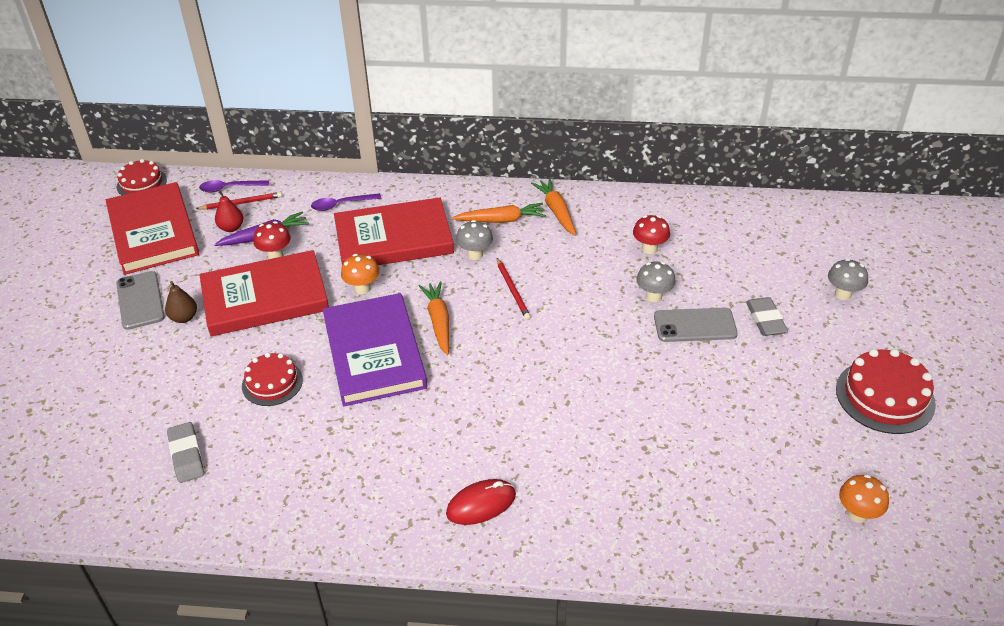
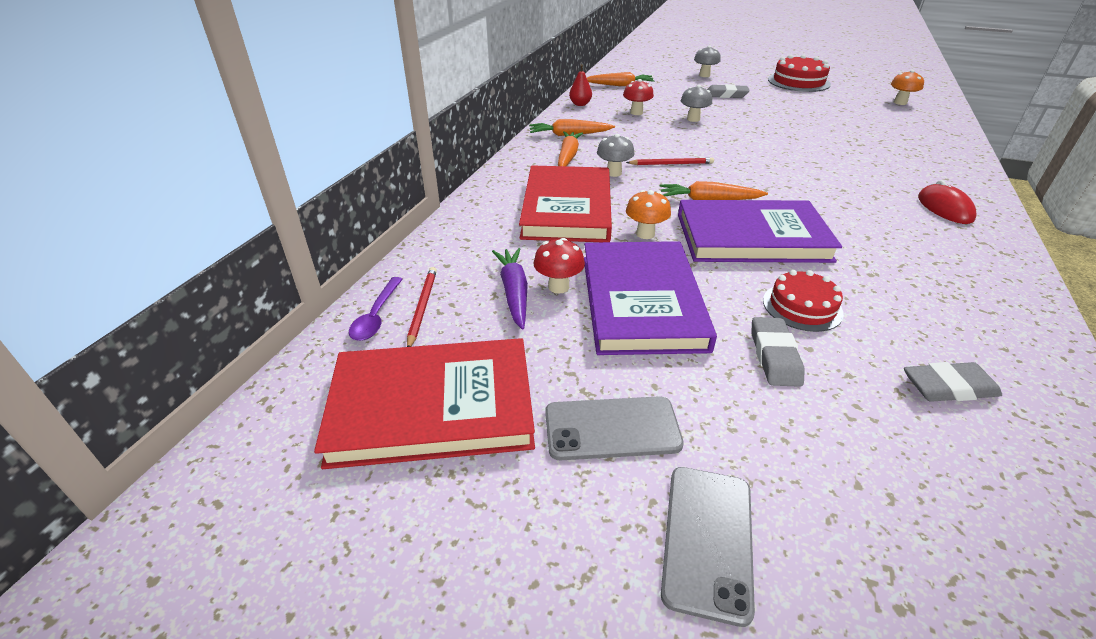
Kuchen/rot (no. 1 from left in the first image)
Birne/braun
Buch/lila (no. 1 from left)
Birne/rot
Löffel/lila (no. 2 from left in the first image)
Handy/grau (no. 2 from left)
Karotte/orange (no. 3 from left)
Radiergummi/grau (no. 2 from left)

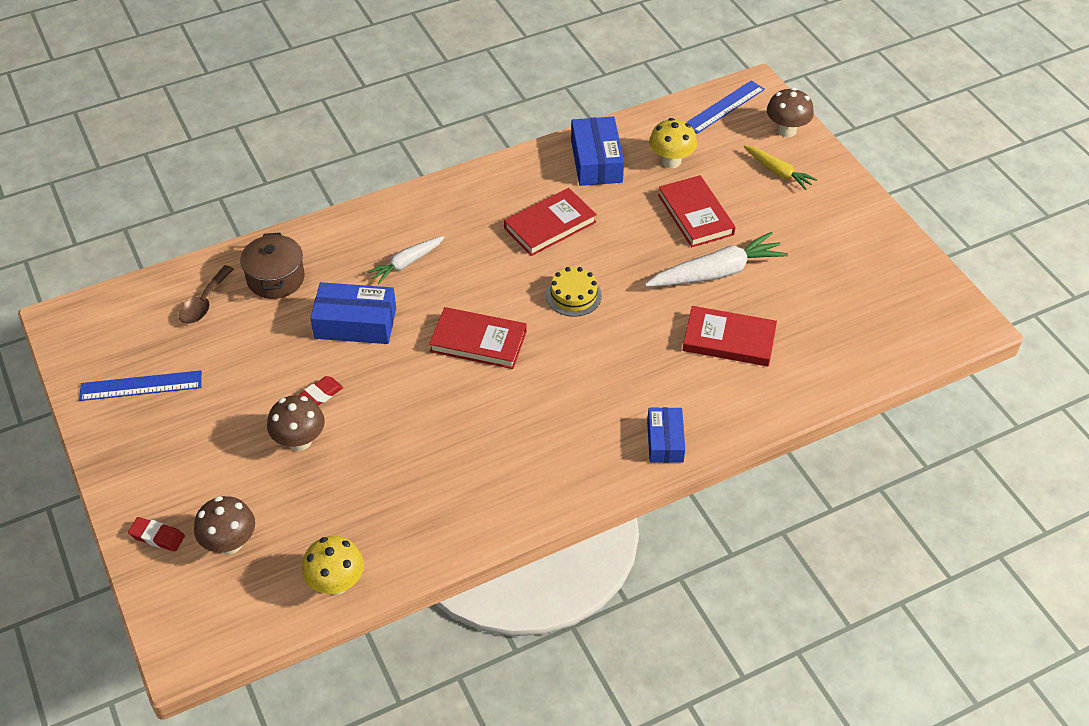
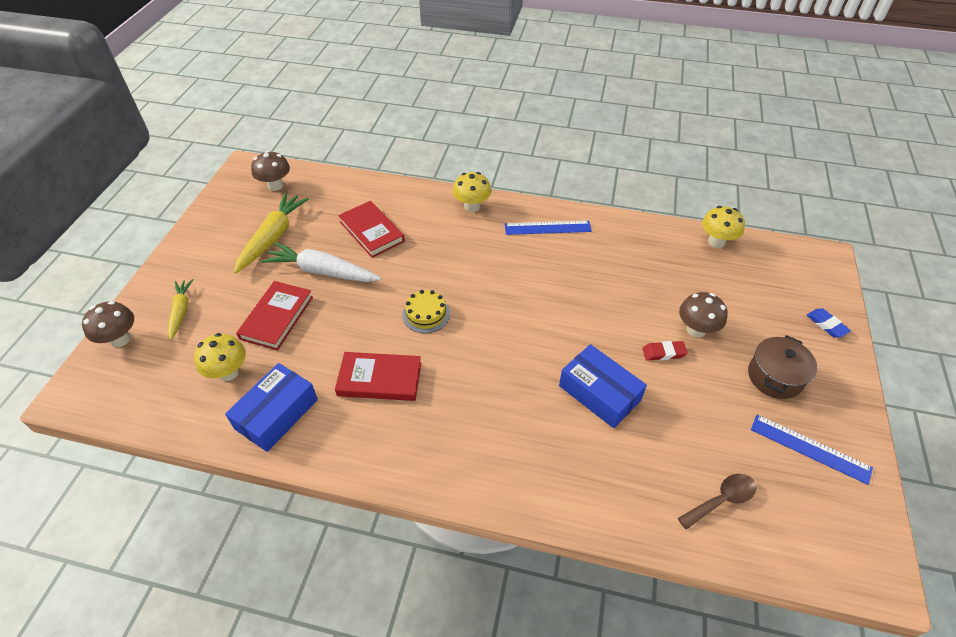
Radiergummi/blau
Pilz/braun (no. 2 from left)
Kochtopf/braun
Karotte/weiß (no. 1 from left in the first image)
Buch/rot (no. 1 from left in the first image)
Pilz/gelb (no. 2 from left)
Lineal/blau (no. 1 from left)
Karotte/gelb (no. 2 from left)

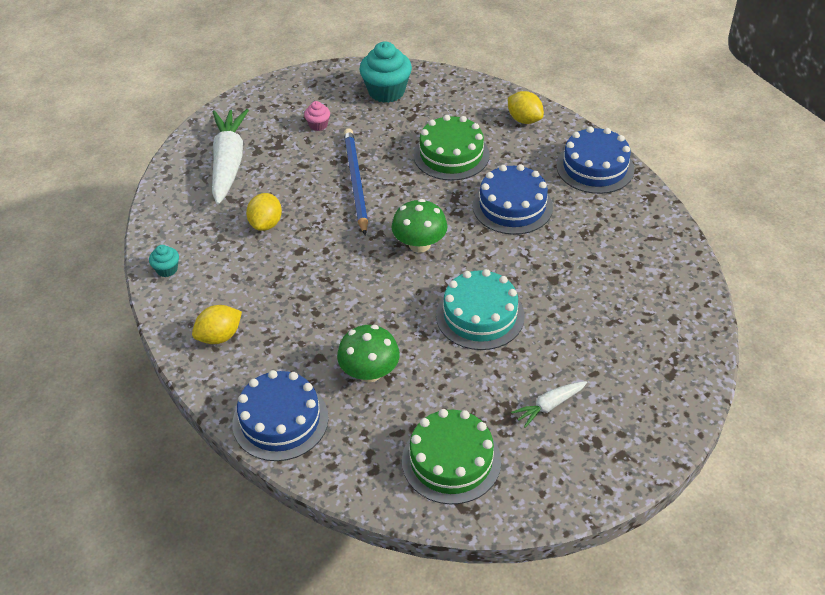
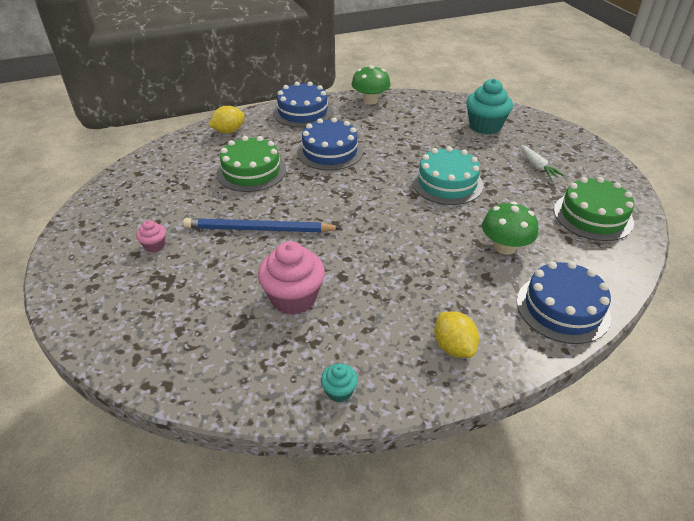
Karotte/weiß (no. 1 from left in the first image)
Muffin/rosa (no. 2 from left)
Muffin/türkis (no. 2 from left)
Pilz/grün (no. 1 from left)

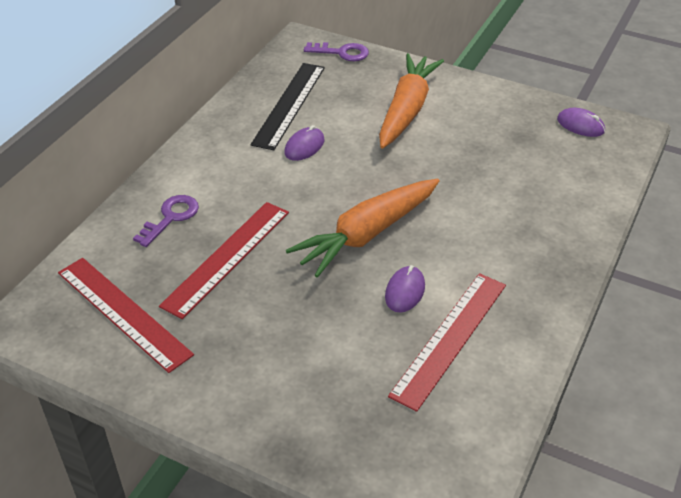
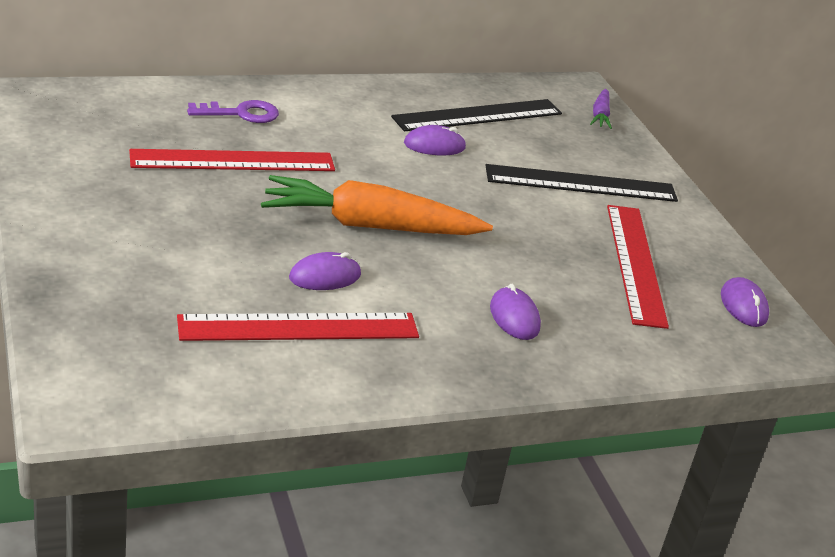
Lineal/rot (no. 3 from left)
Karotte/lila
Lineal/schwarz (no. 2 from left)
Computermaus/lila (no. 3 from left)

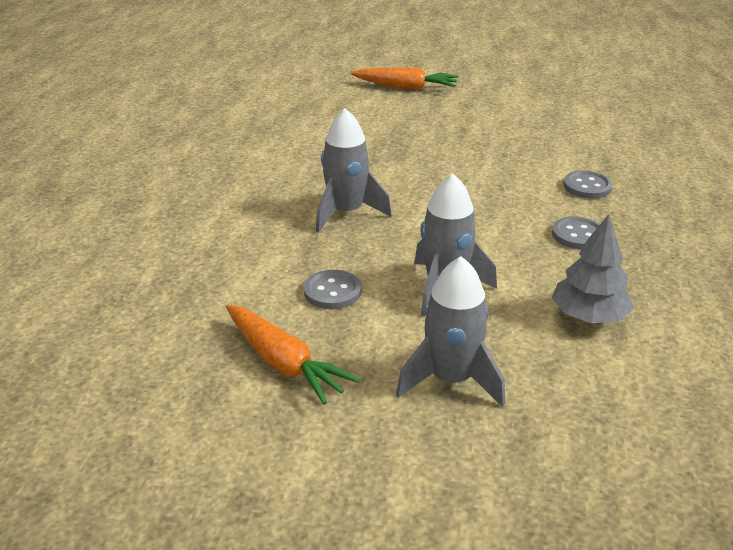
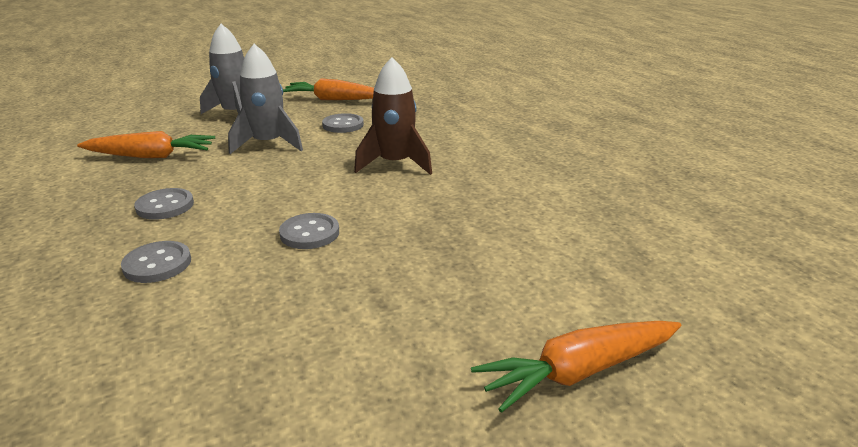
Rakete/braun
Karotte/orange (no. 1 from left)
Knopf/grau (no. 3 from left)

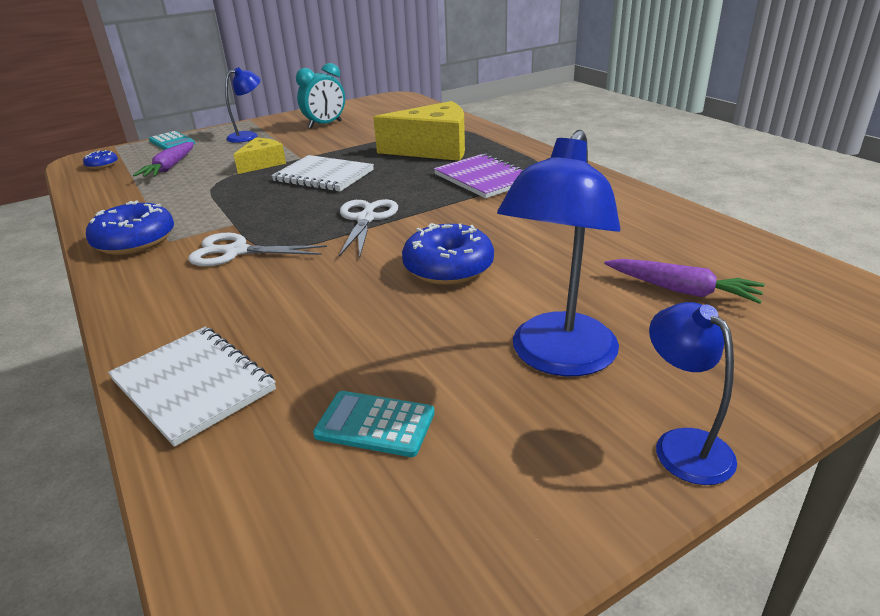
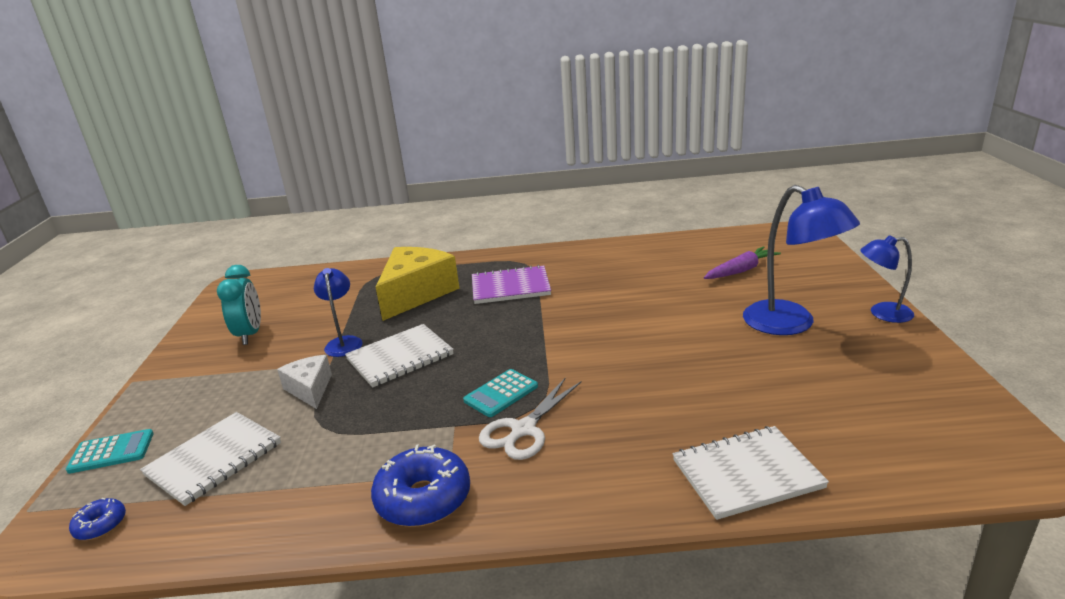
Notizbuch/weiß (no. 1 from left)
Lampe/blau (no. 1 from left)
Käse/weiß
Taschenrechner/türkis (no. 2 from left)
Schere/weiß (no. 2 from left in the first image)
Donut/blau (no. 3 from left in the first image)

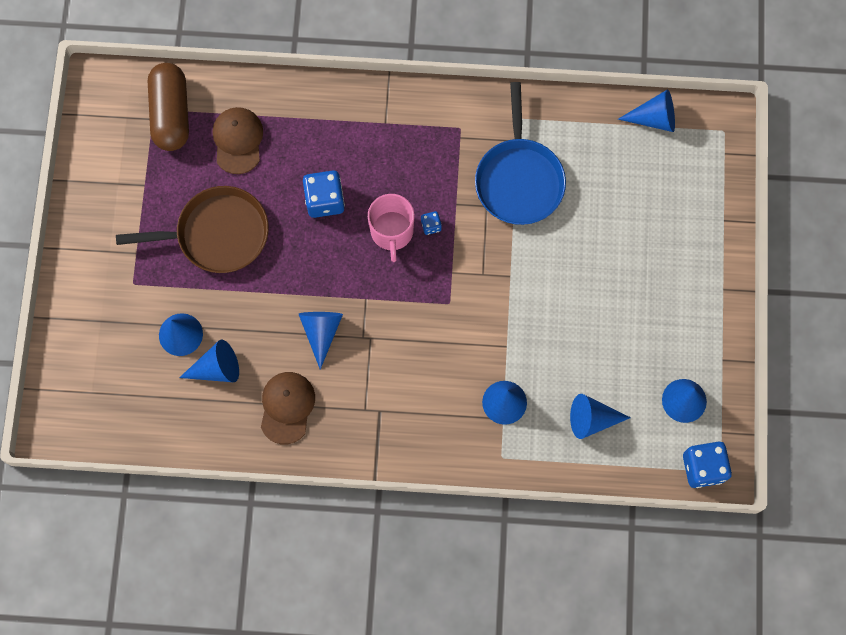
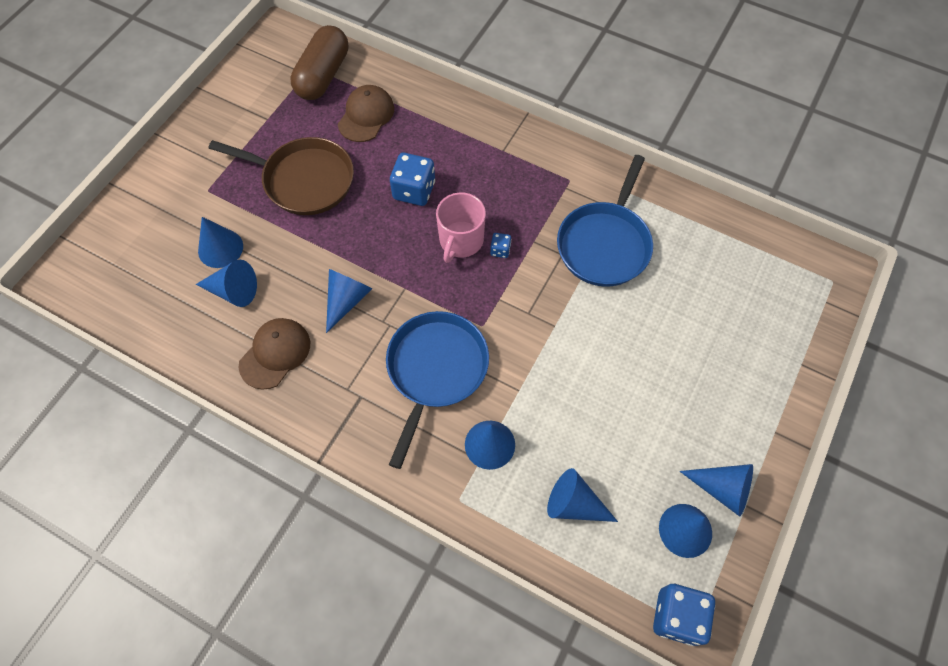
Kegel/blau (no. 7 from left)
Pfanne/blau (no. 1 from left)

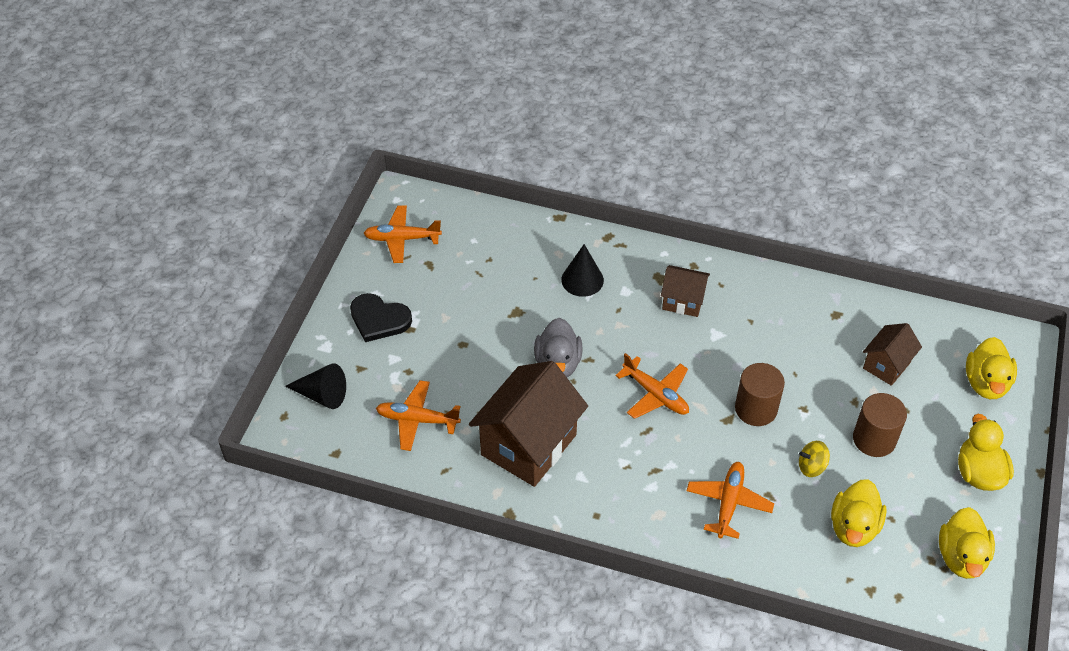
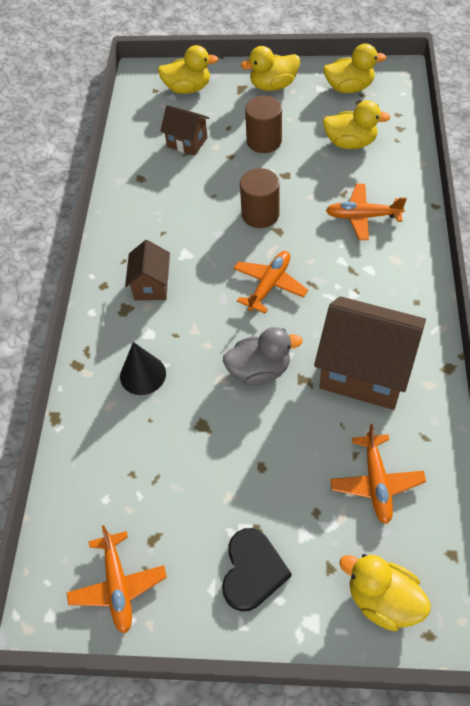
Ente/gelb (no. 5 from left)
Kreisel/gelb

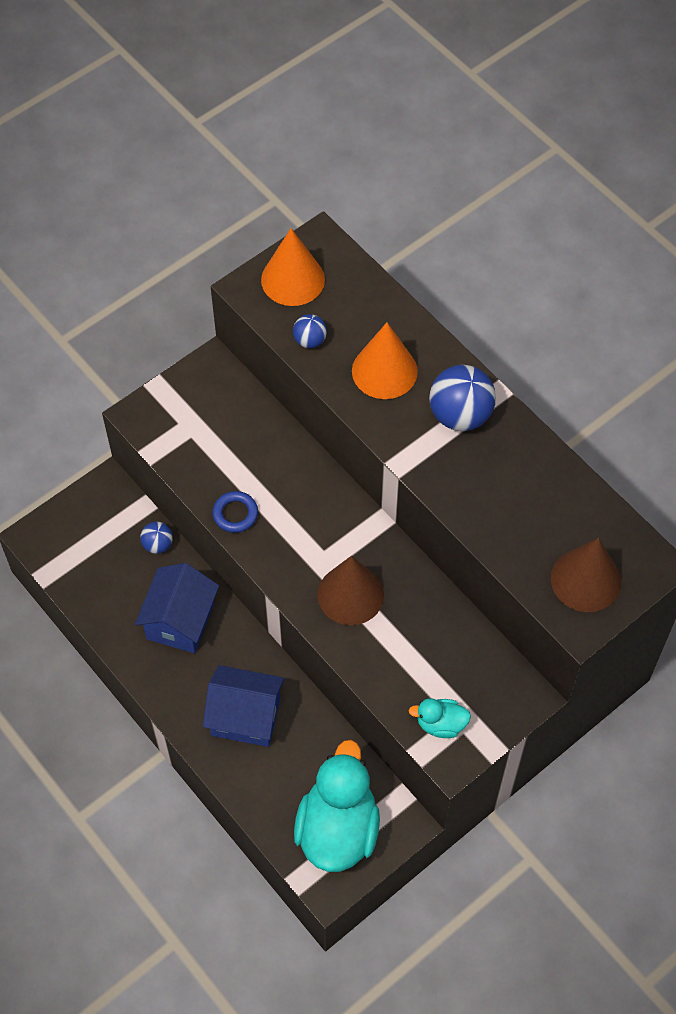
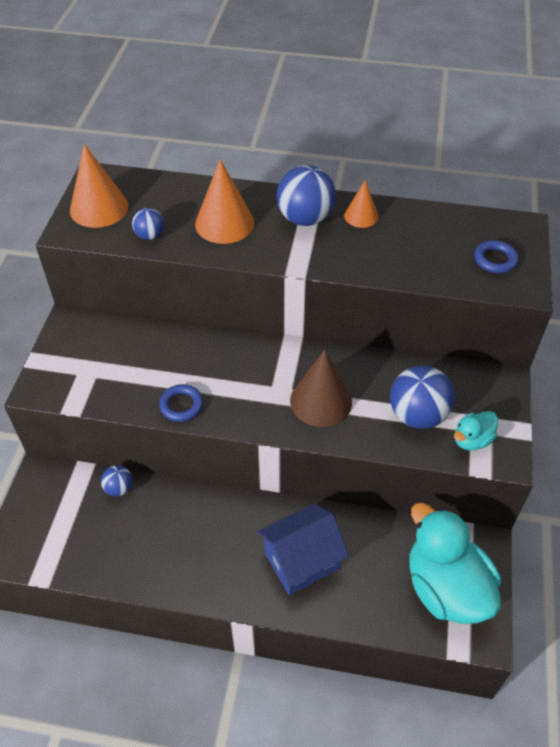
Haus/blau (no. 1 from left in the first image)
Ring/blau (no. 2 from left)
Kegel/orange (no. 3 from left)
Ball/blau (no. 4 from left)

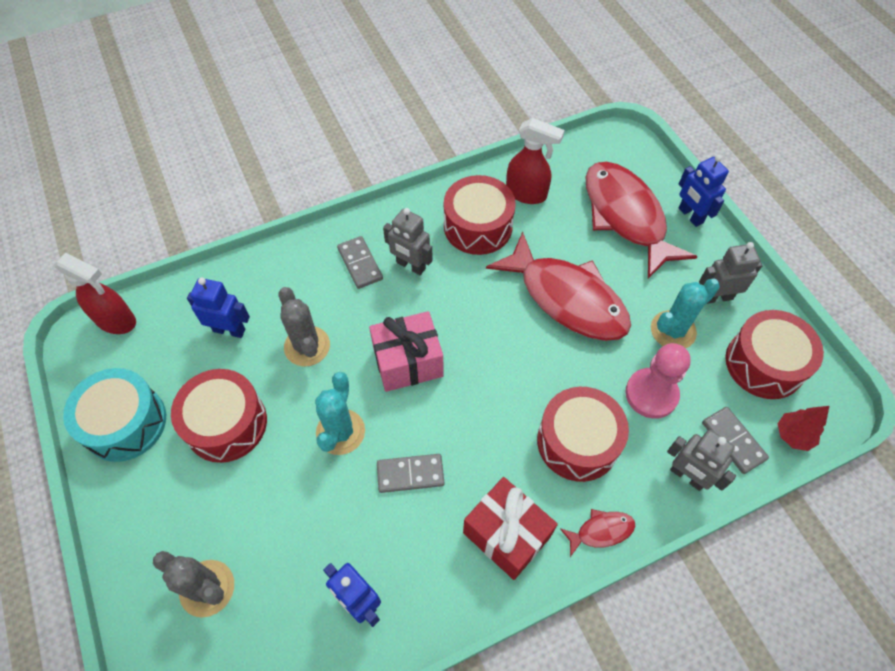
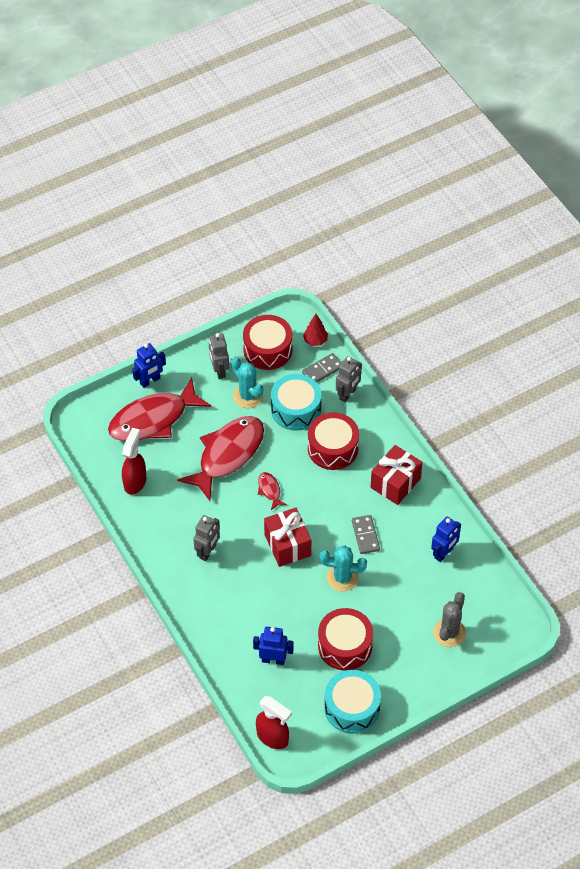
Sprühflasche/rot (no. 2 from left)
Roboter/blau (no. 2 from left)
Kaktus/grau (no. 2 from left in the first image)
Dominostein/grau (no. 1 from left in the first image)
Geschenk/rot (no. 1 from left)
Trommel/rot (no. 2 from left in the first image)
Fisch/rot (no. 3 from left)
Trommel/türkis (no. 1 from left)

